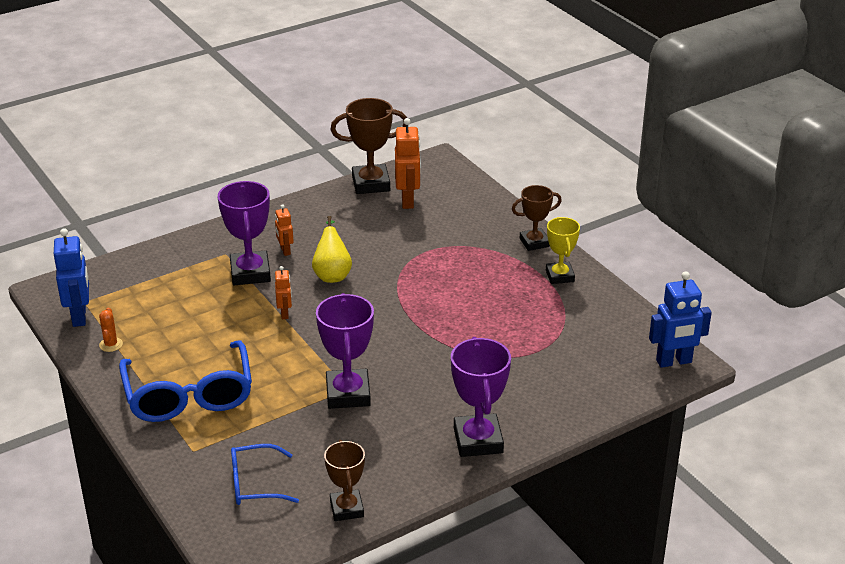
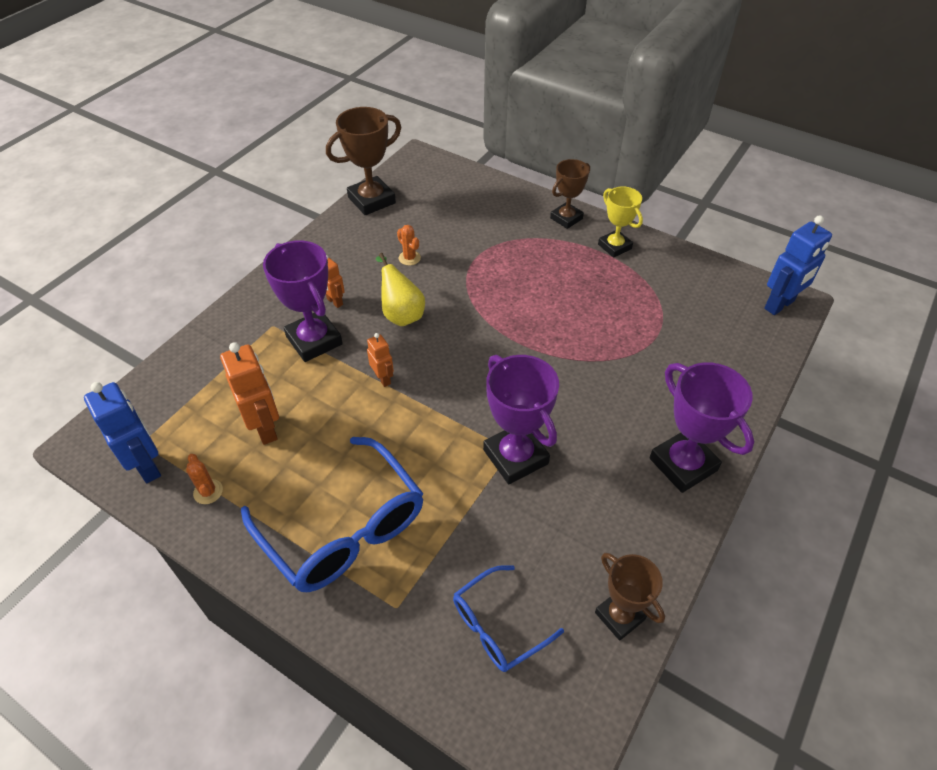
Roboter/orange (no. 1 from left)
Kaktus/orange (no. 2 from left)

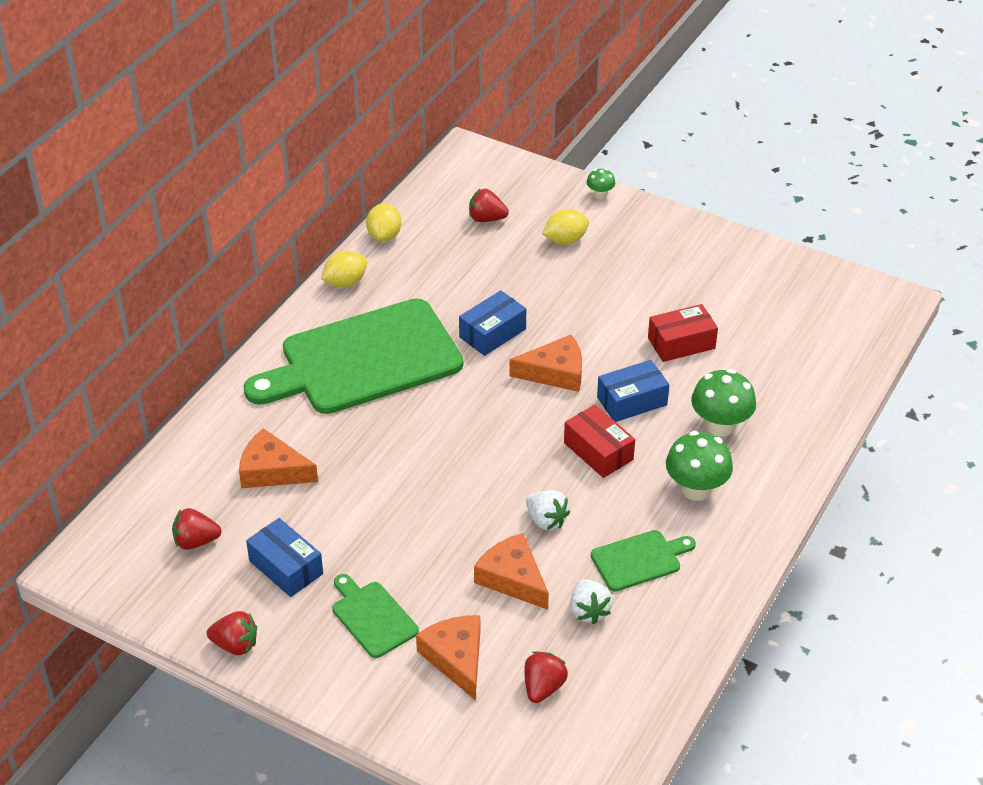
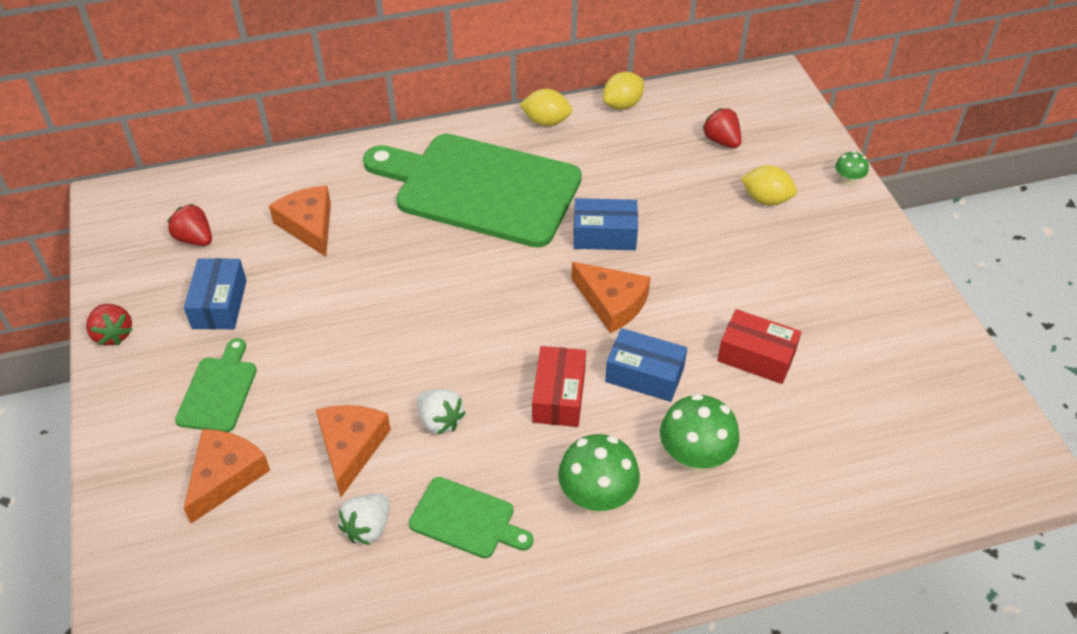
Erdbeere/rot (no. 4 from left in the first image)
Erdbeere/weiß (no. 2 from left)

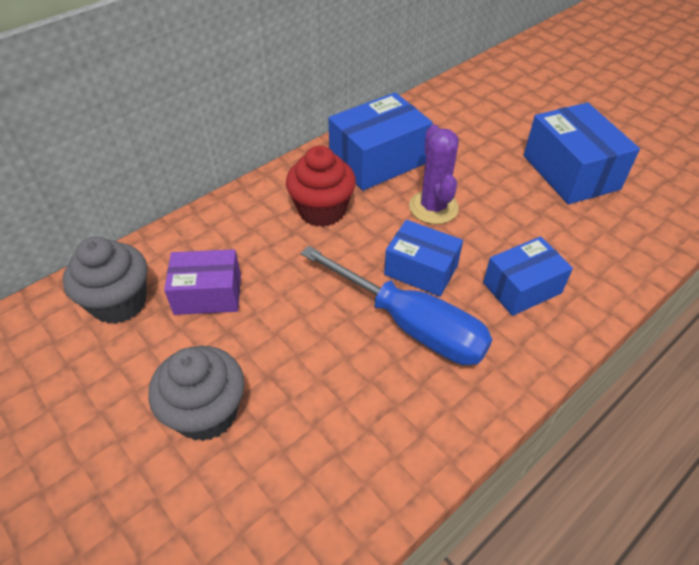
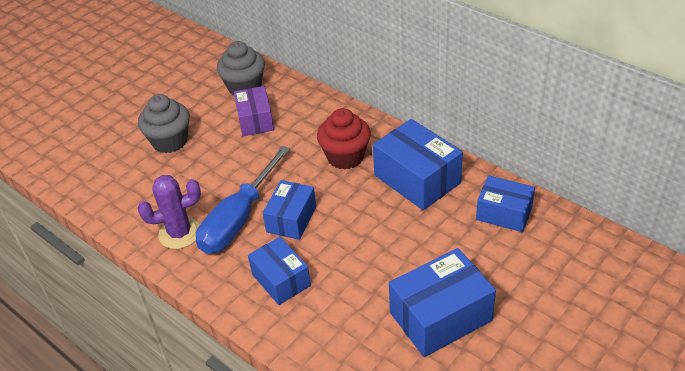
Kaktus/lila
Schachtel/blau (no. 5 from left)

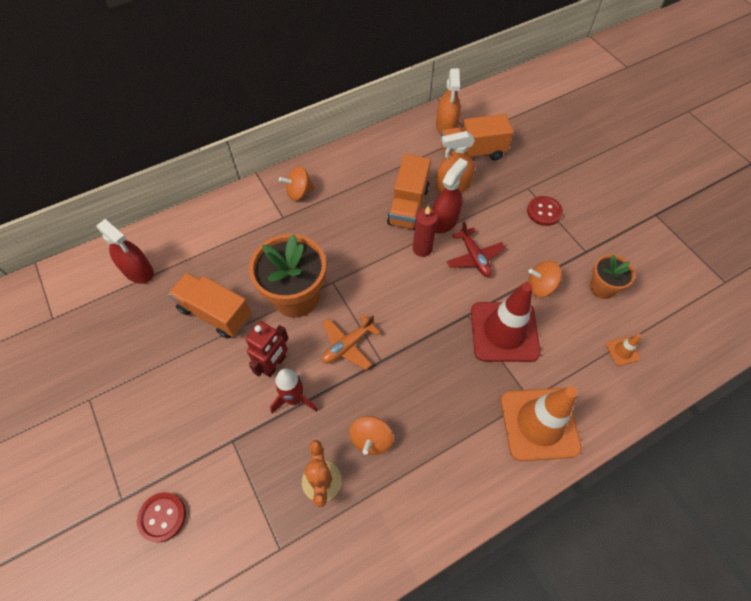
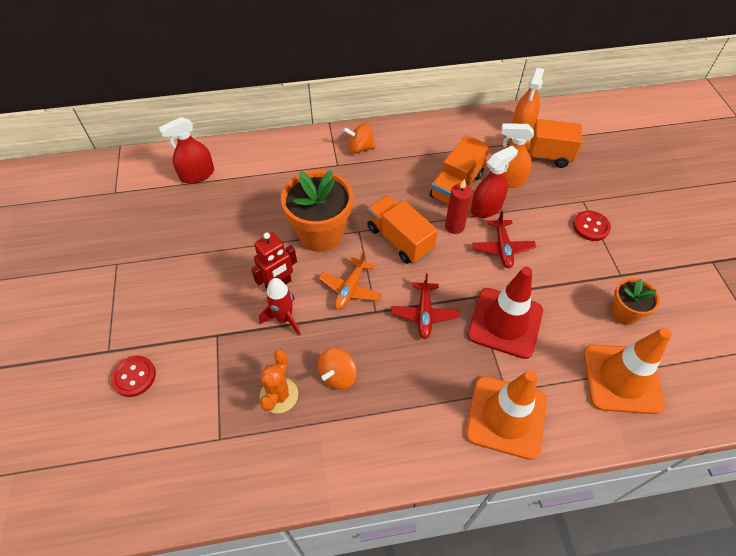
Sprühflasche/rot (no. 1 from left)
Lastwagen/orange (no. 1 from left)
Flugzeug/orange
Kreisel/orange (no. 3 from left in the first image)
Leitkegel/orange (no. 2 from left)
Flugzeug/rot (no. 1 from left)

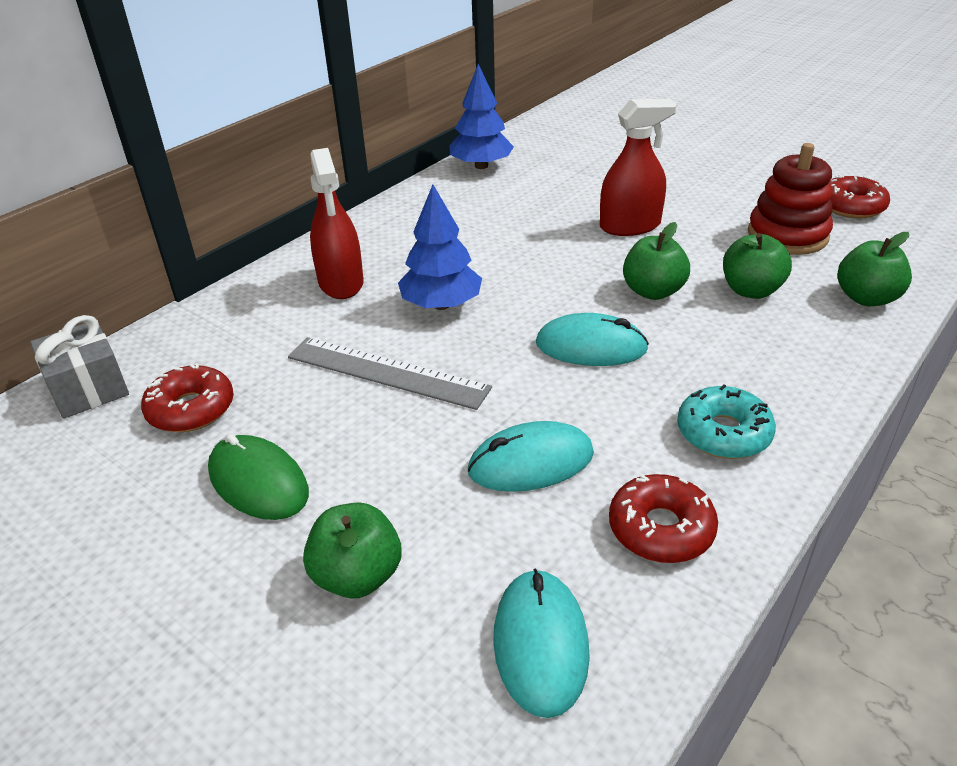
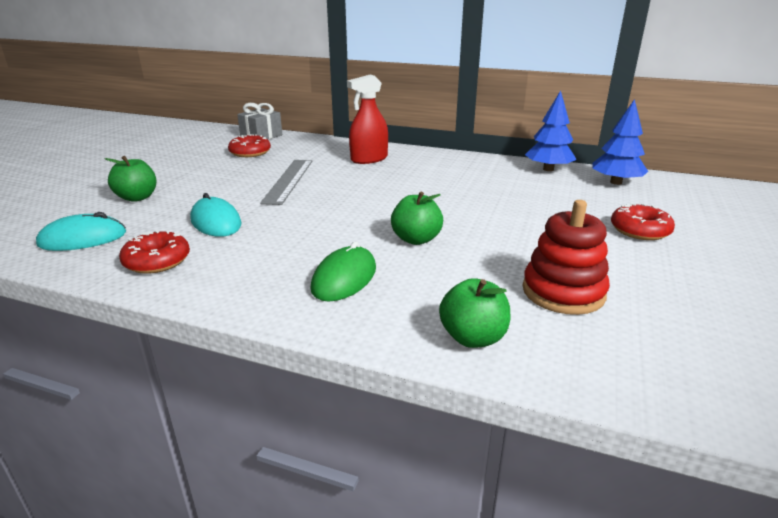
Computermaus/grün
Baum/blau (no. 2 from left)
Computermaus/türkis (no. 3 from left in the first image)
Sprühflasche/rot (no. 2 from left in the first image)
Donut/türkis
Apfel/grün (no. 3 from left in the first image)
Donut/rot (no. 3 from left)

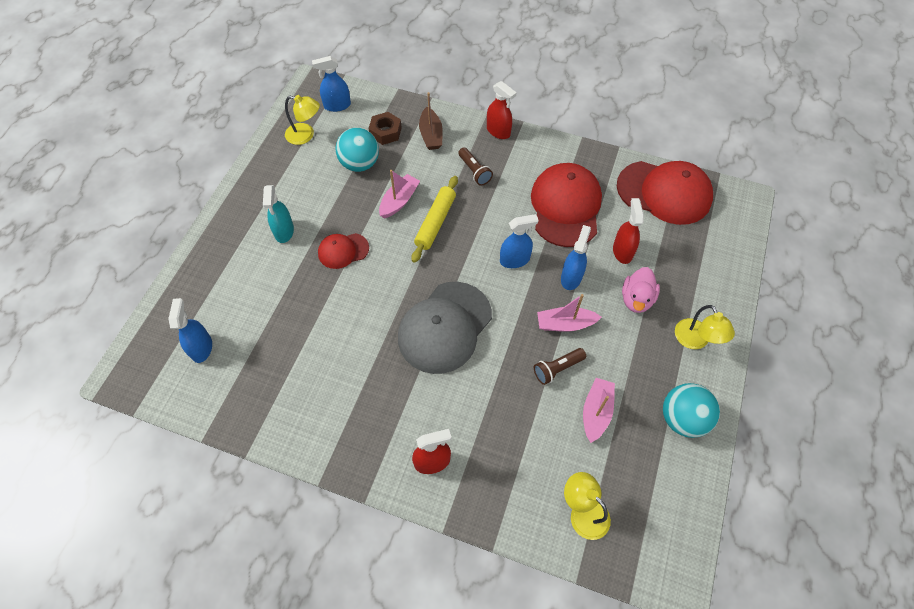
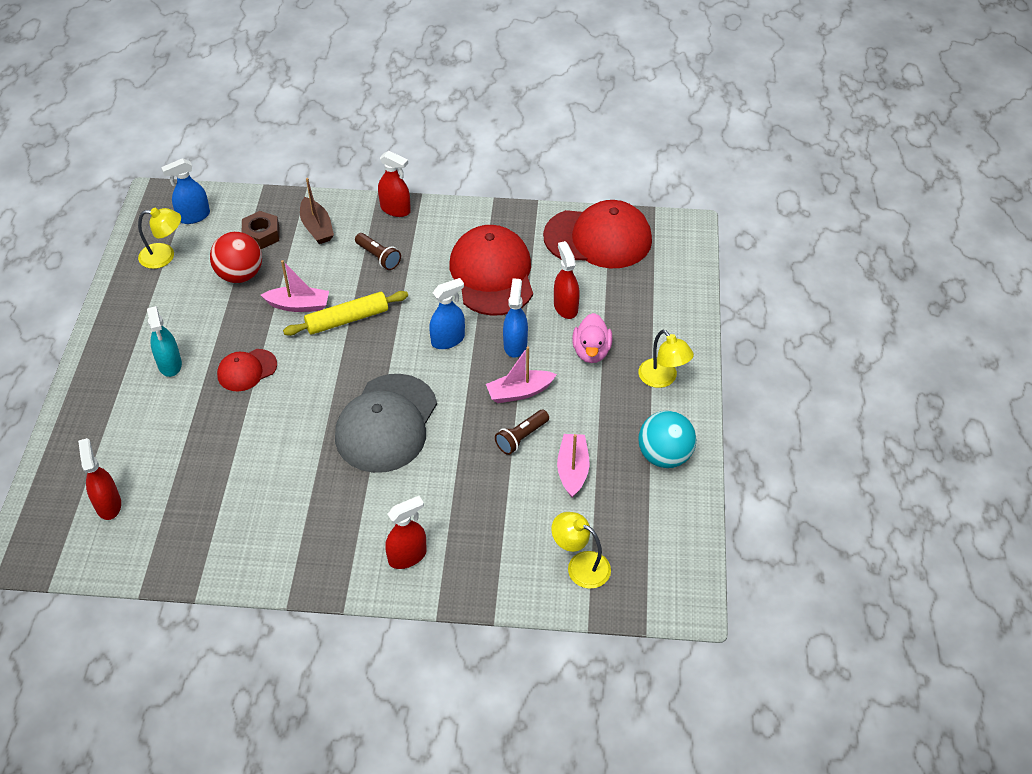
Sprühflasche/rot (no. 1 from left)
Ball/rot
Boot/rosa (no. 1 from left)
Nudelholz/gelb

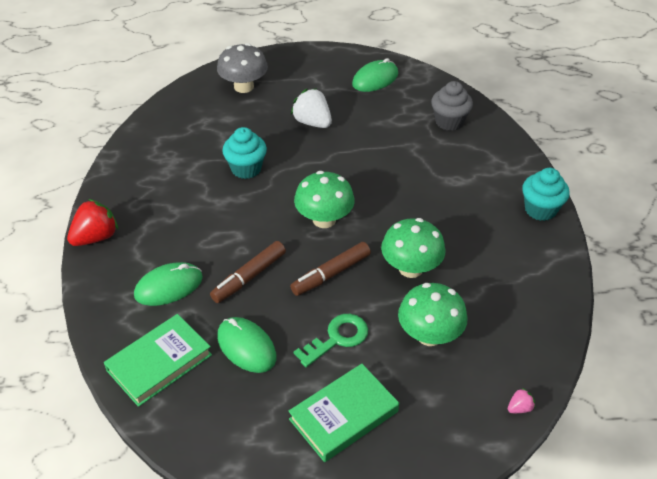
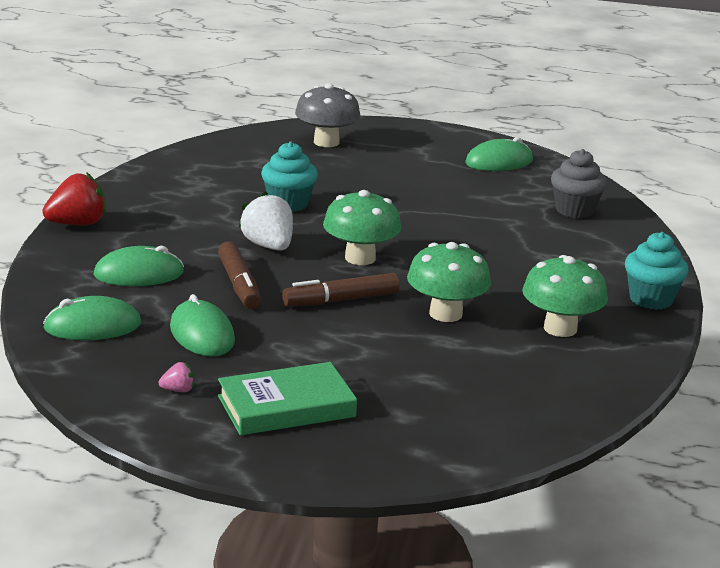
Computermaus/grün (no. 1 from left)
Filzstift/braun (no. 1 from left)
Erdbeere/weiß
Schlüssel/grün
Pilz/grün (no. 3 from left)
Erdbeere/rosa

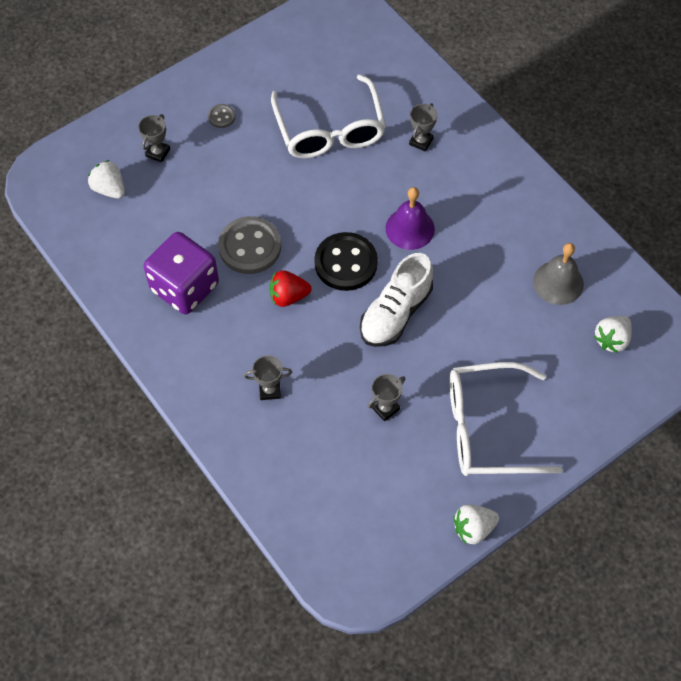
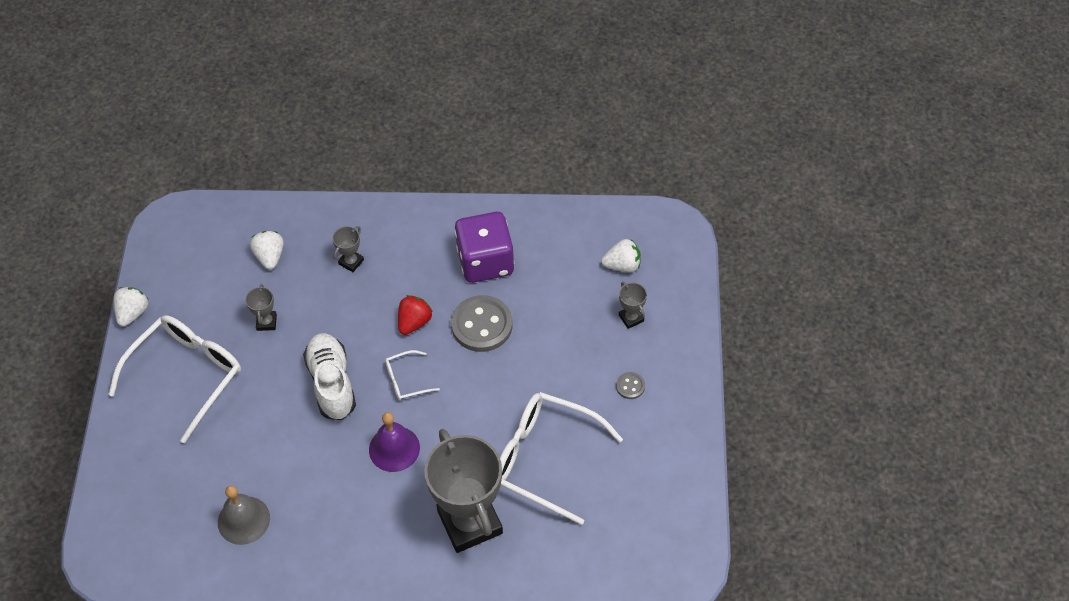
Brille/weiß (no. 2 from left)
Pokal/grau (no. 3 from left)
Erdbeere/weiß (no. 2 from left)

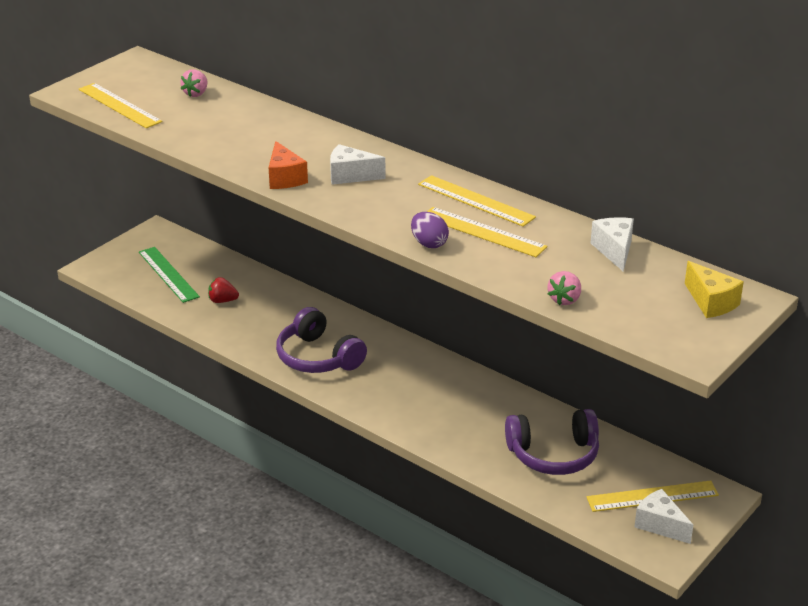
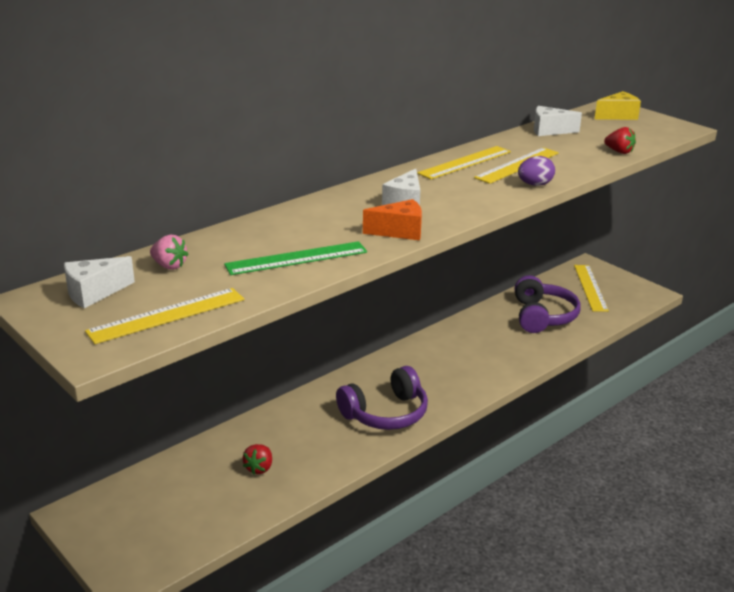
Lineal/grün
Erdbeere/rot (no. 2 from left)
Käse/weiß (no. 1 from left)

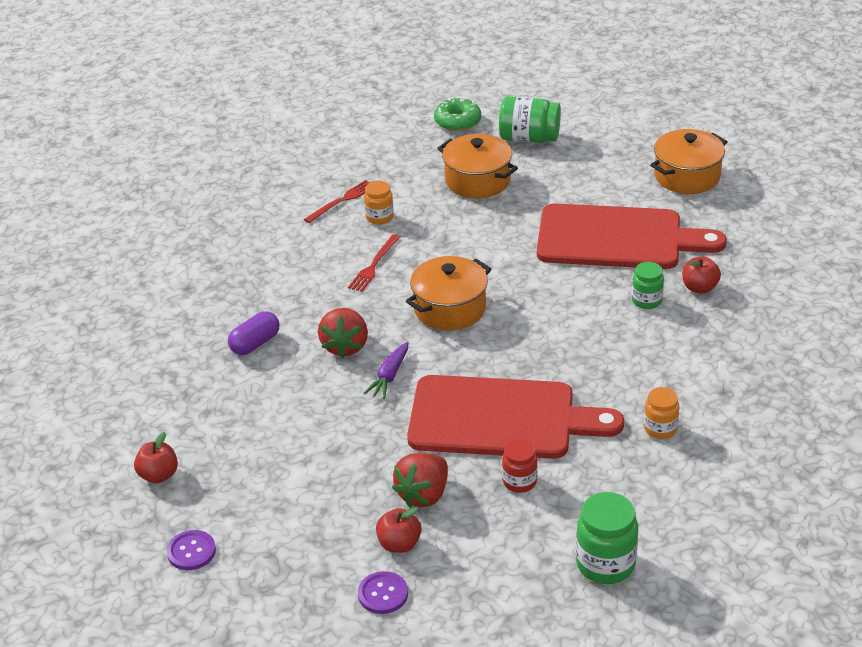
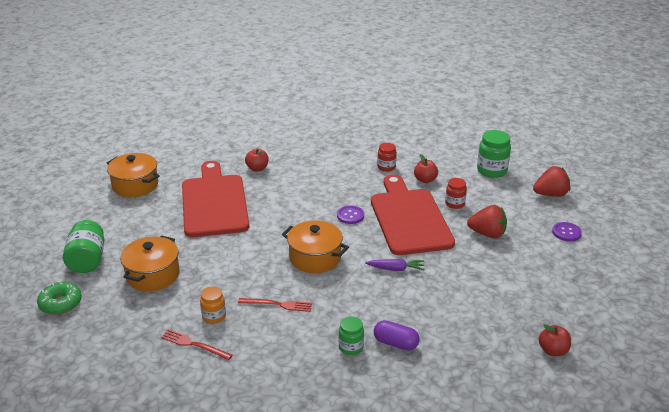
Knopf/lila (no. 1 from left)
Erdbeere/rot (no. 2 from left)
Apfel/rot (no. 2 from left)
Einmachglas/grün (no. 2 from left)
Einmachglas/rot (no. 1 from left)

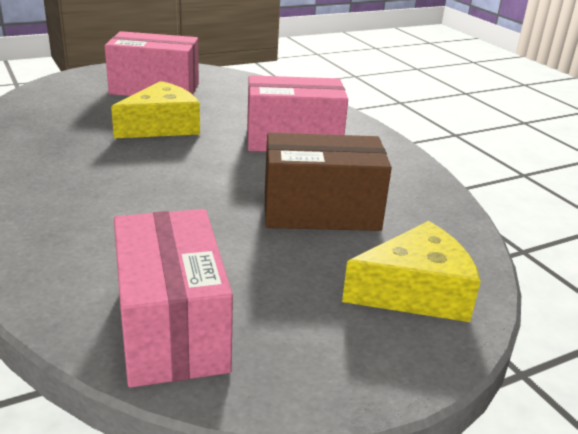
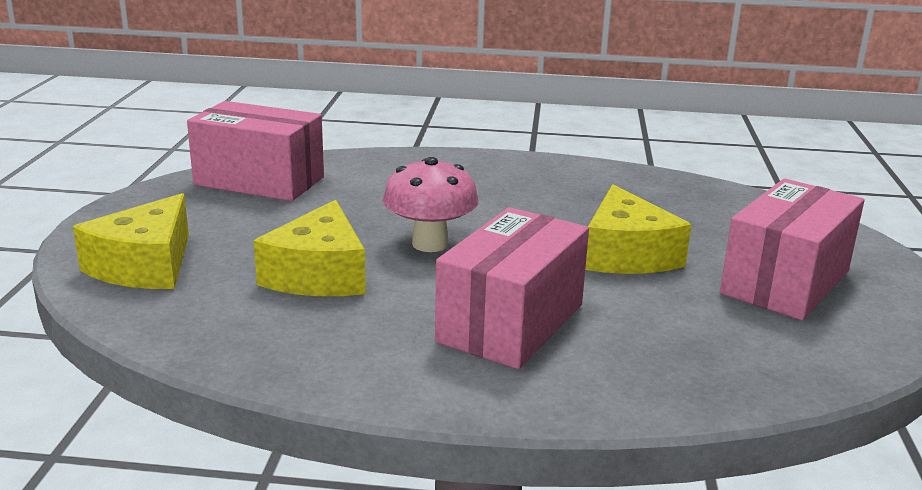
Käse/gelb (no. 2 from left)
Pilz/rosa

